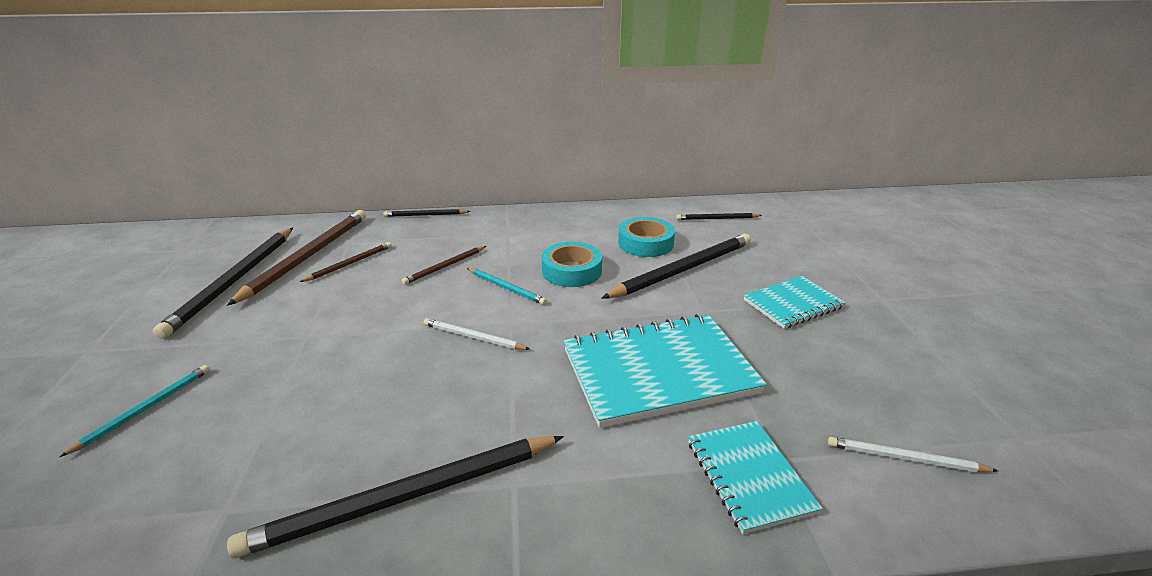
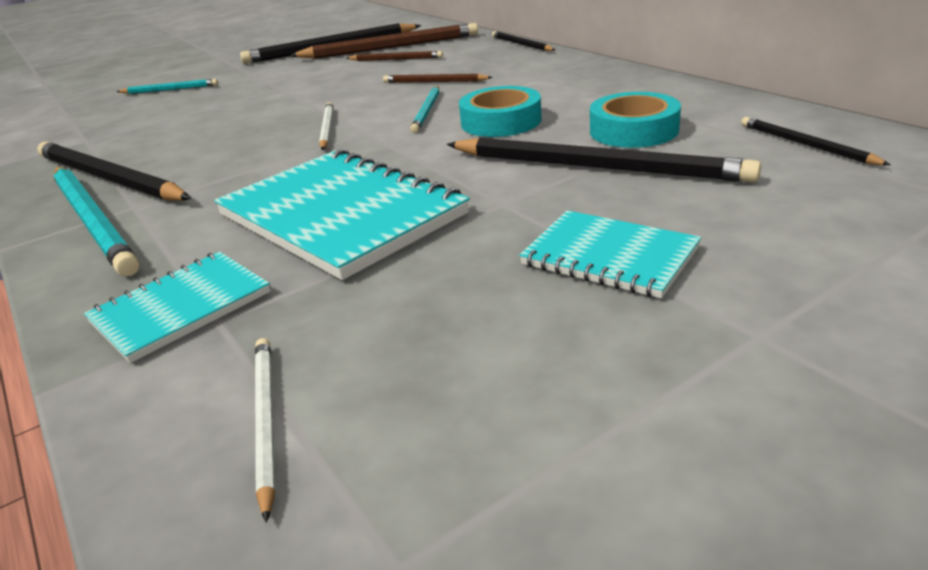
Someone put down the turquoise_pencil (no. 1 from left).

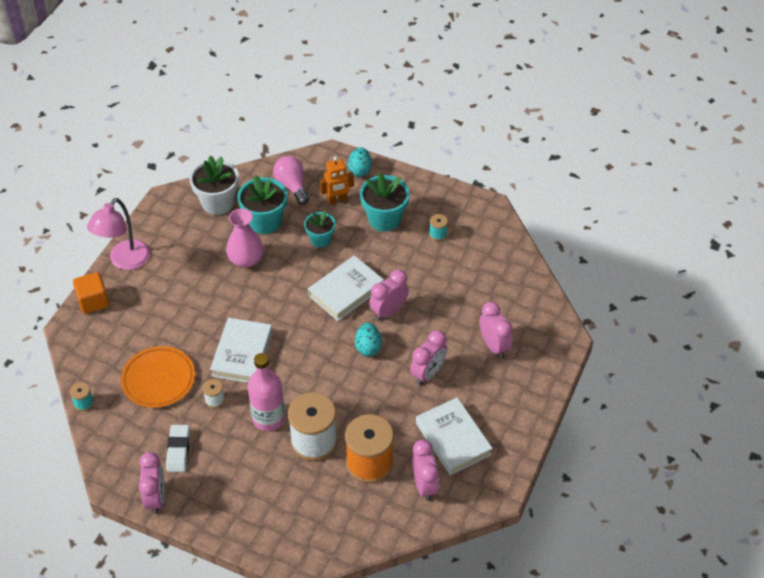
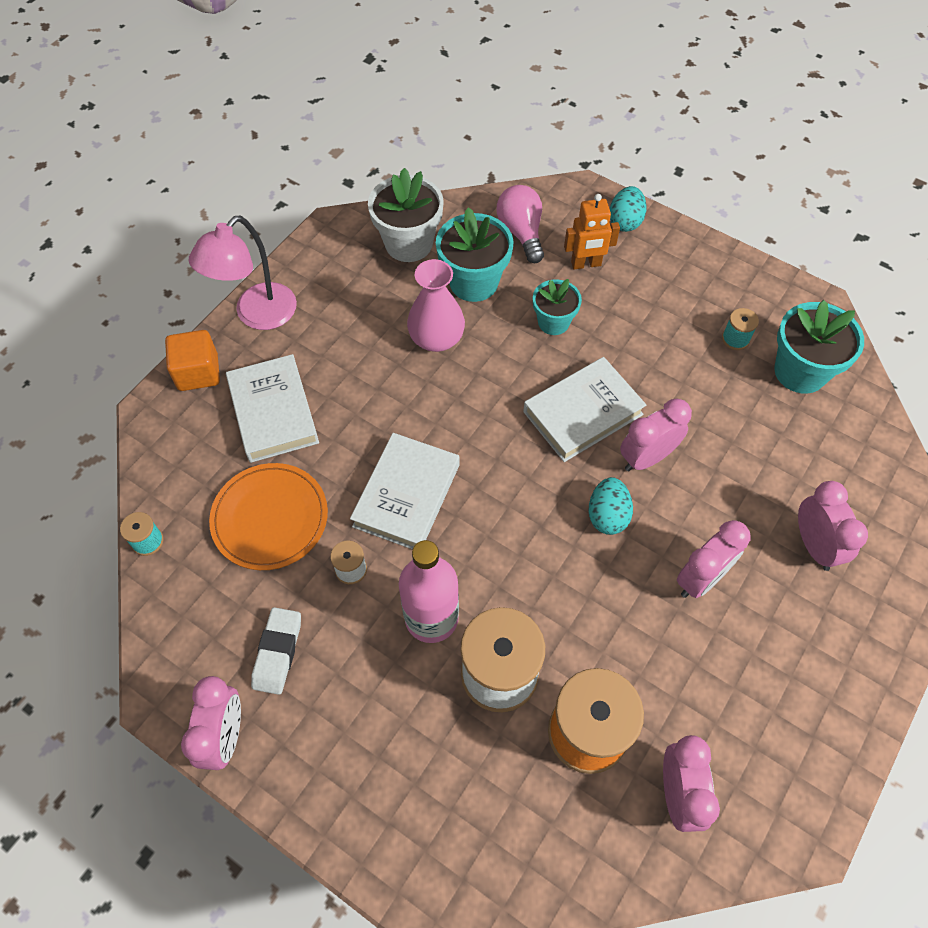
Someone carried the turquoise_flower_pot (no. 3 from left).
Someone carried the white_book (no. 3 from left in the first image).

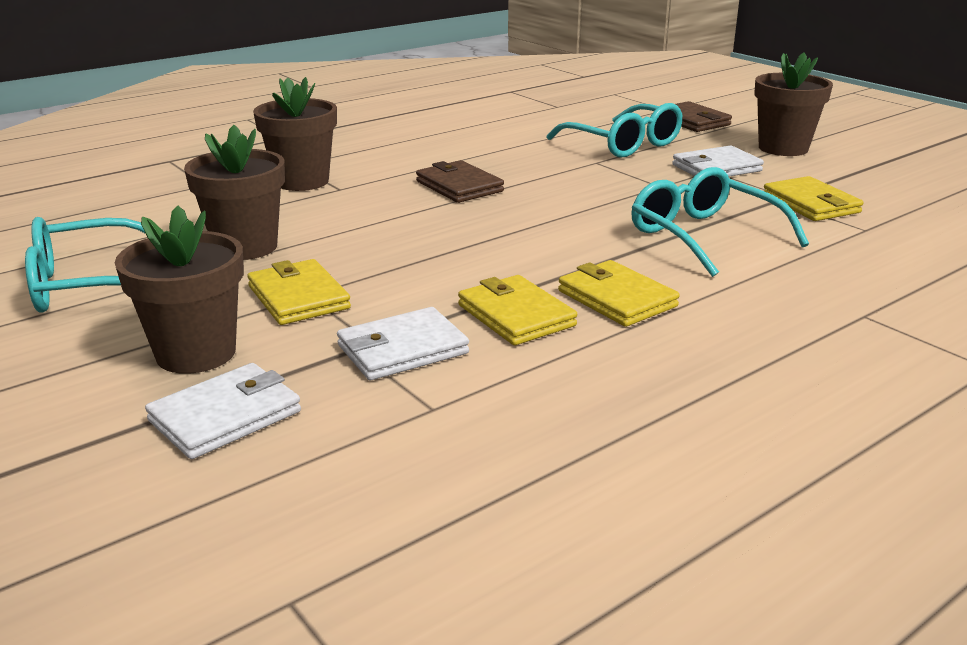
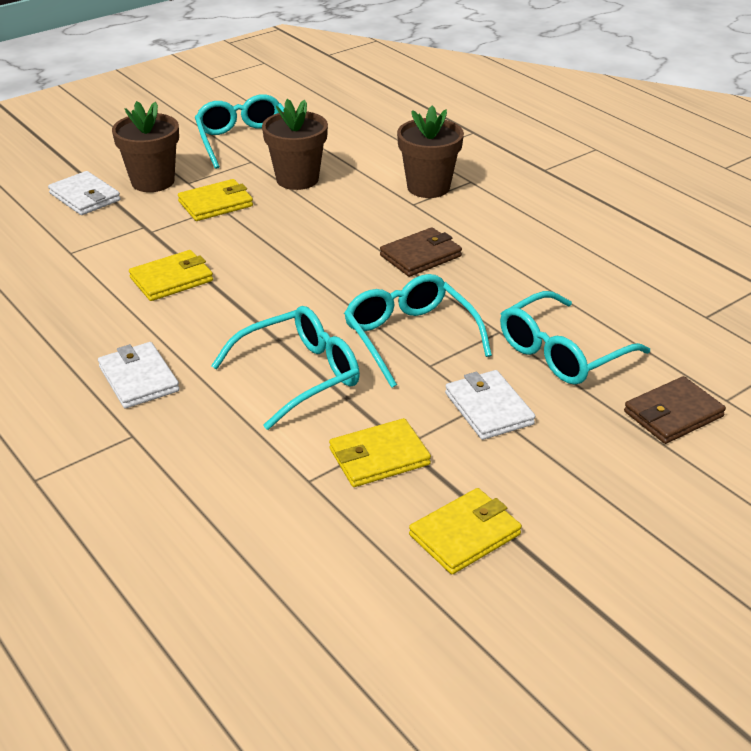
Someone carried the white_wallet (no. 2 from left).
Someone carried the yellow_wallet (no. 3 from left in the first image).
Someone took away the brown_flower_pot (no. 4 from left).
Someone put down the turquoise_glasses (no. 3 from left).

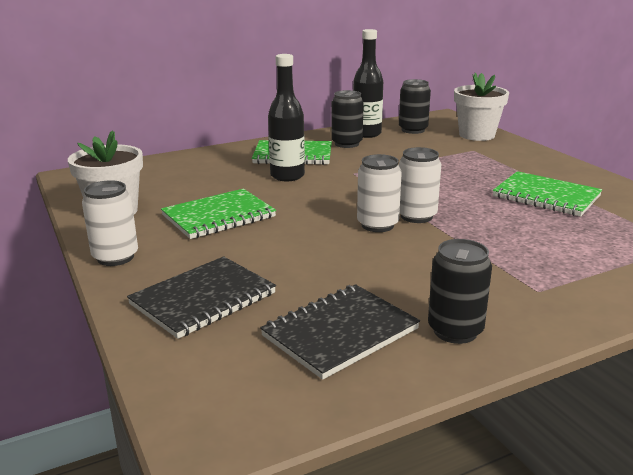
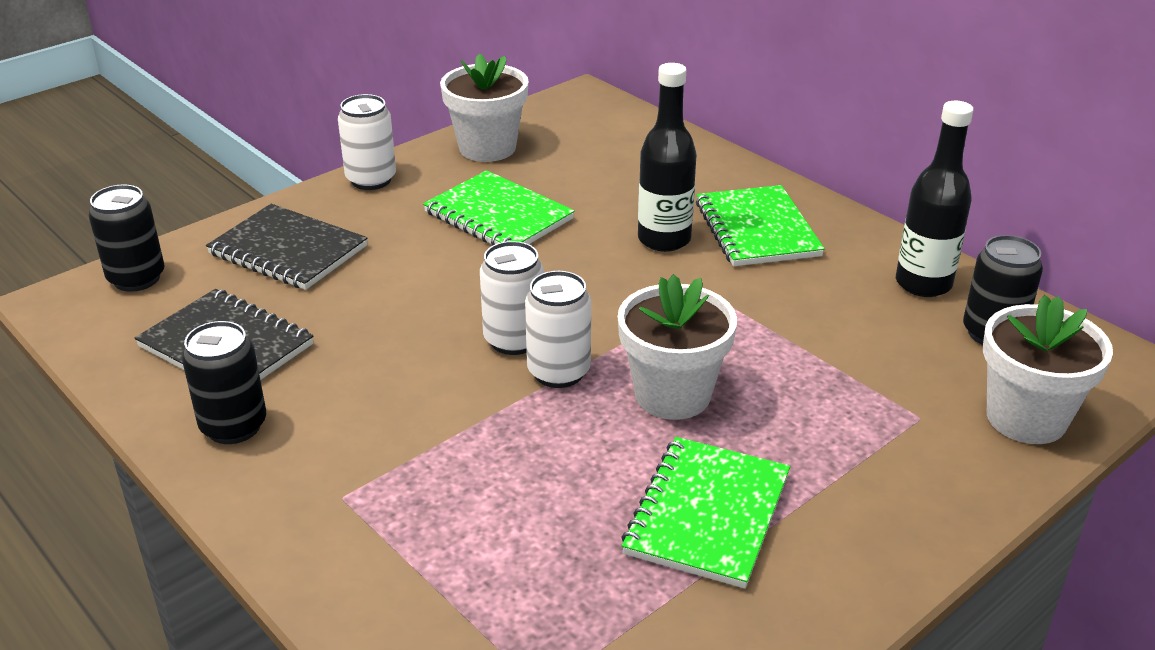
Someone carried the black_can (no. 1 from left).
Someone put down the white_flower_pot (no. 2 from left).

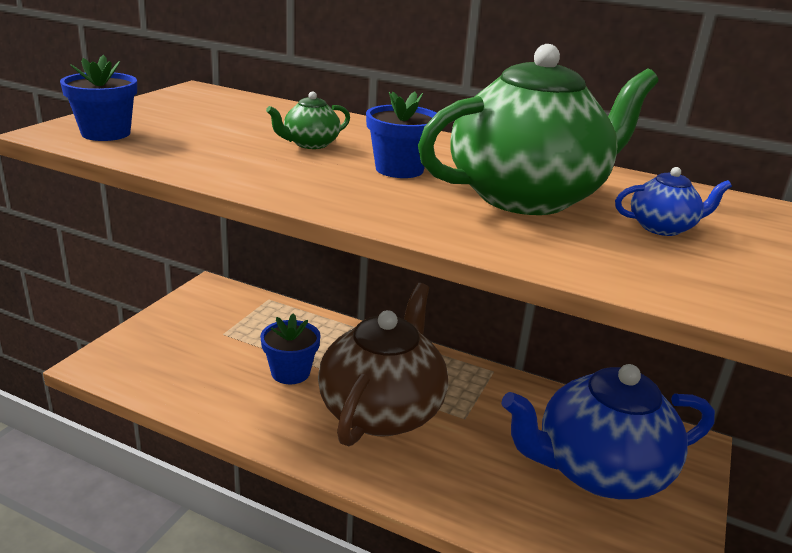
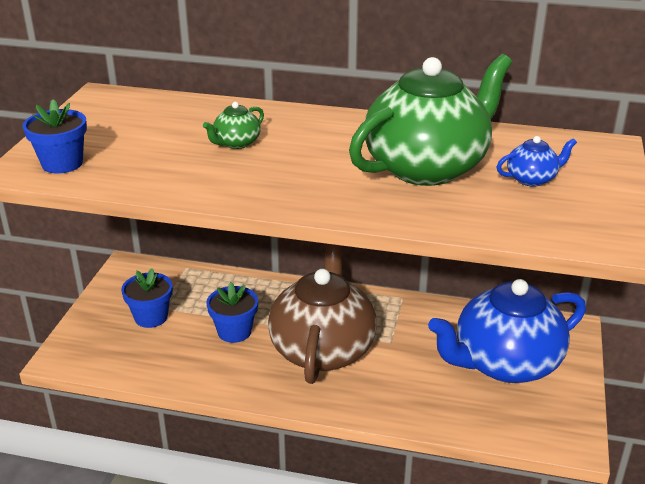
Someone carried the blue_flower_pot (no. 3 from left in the first image).

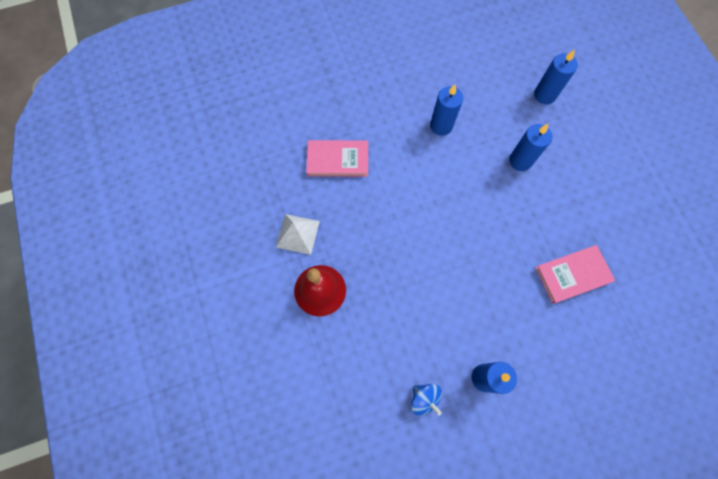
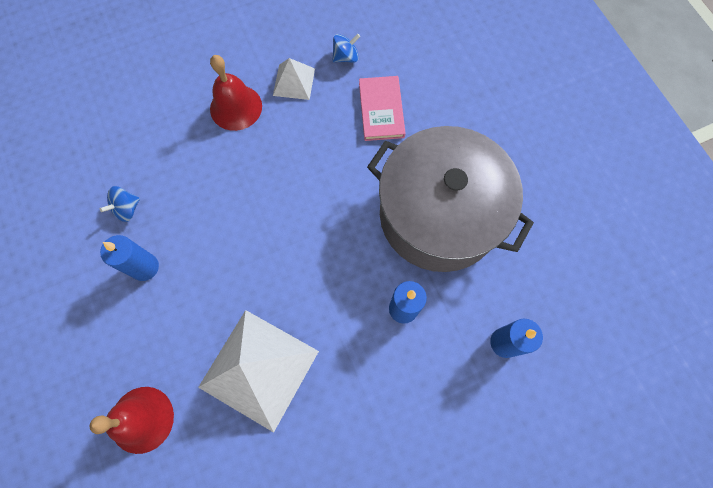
Someone swapped the blue_candle (no. 1 from left) for the grey_pot.
Someone swapped the pink_book (no. 2 from left) for the white_pyramid (no. 1 from left).
Someone put down the red_bell (no. 1 from left).
Someone put down the blue_spinning_top (no. 2 from left).

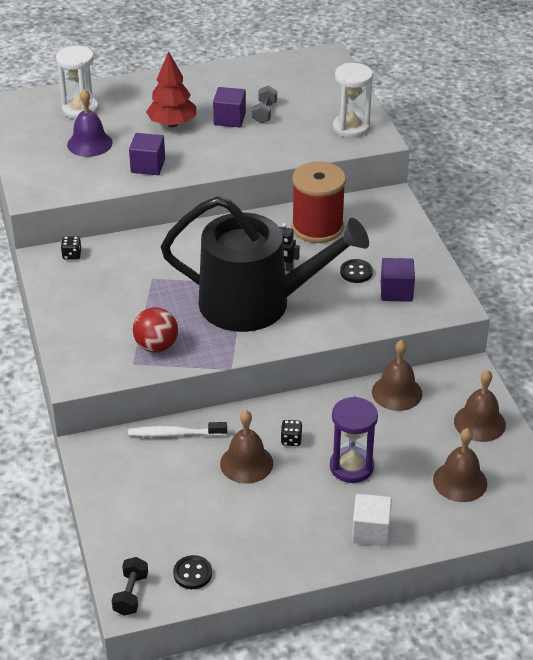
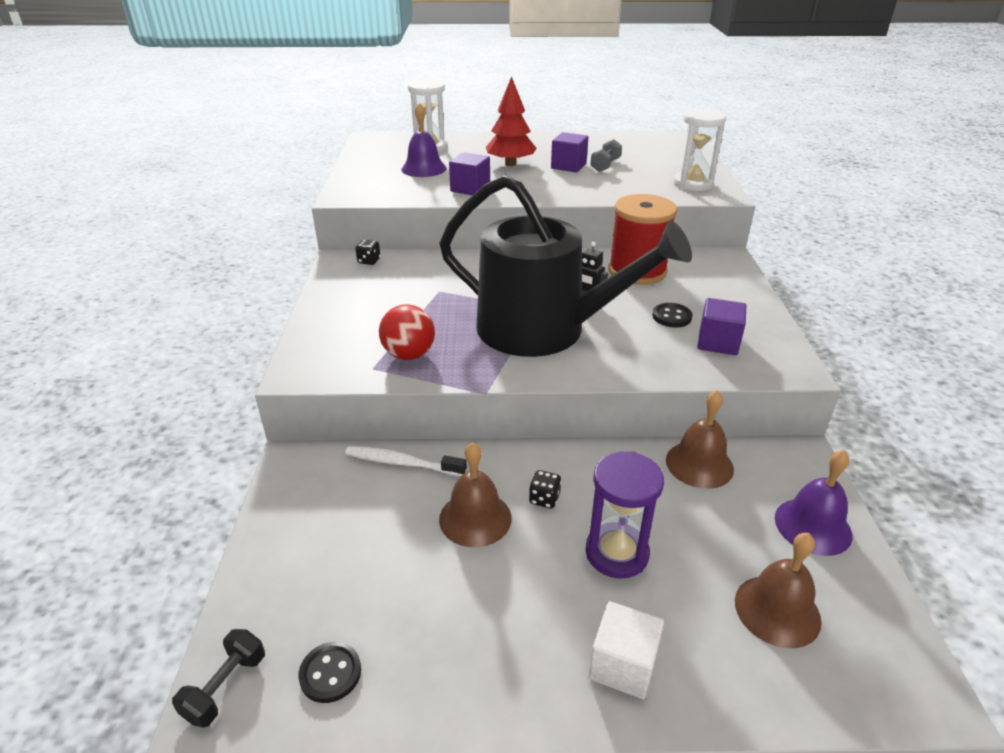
Someone repainted the brown_bell (no. 4 from left), which became the purple_bell (no. 2 from left).

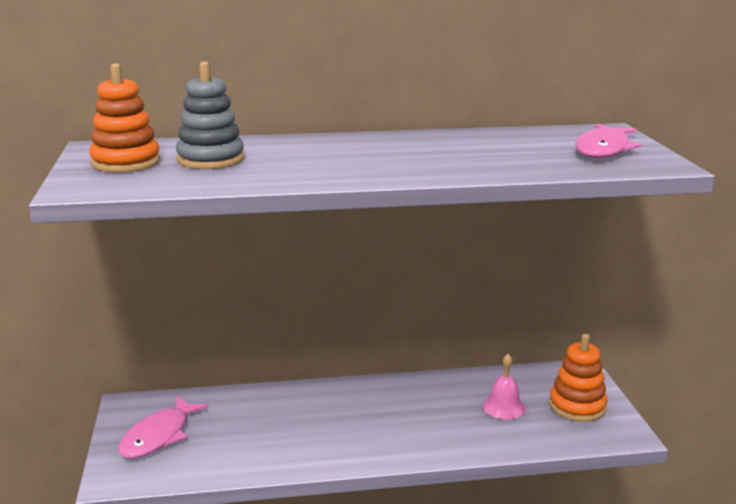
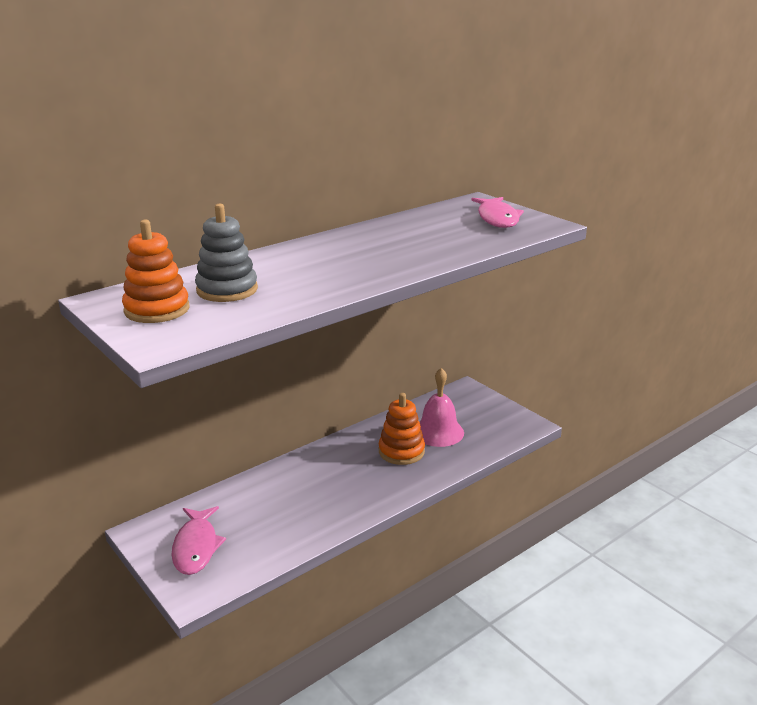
Someone scaled the pink_bell by 1.50.
Someone carried the orange_stacking_toy (no. 2 from left).

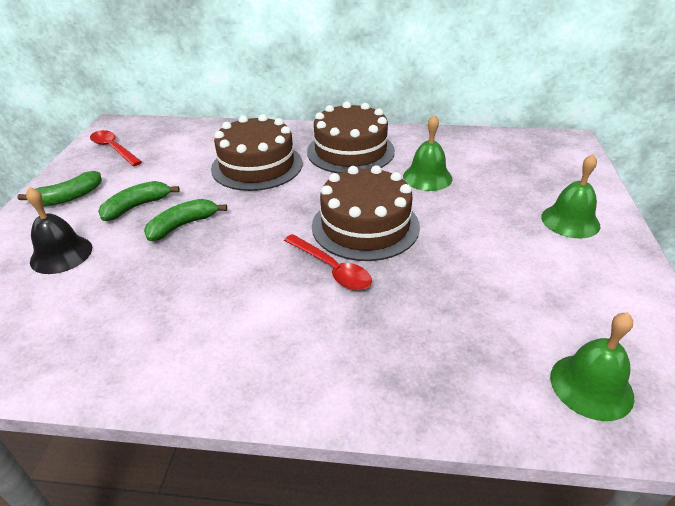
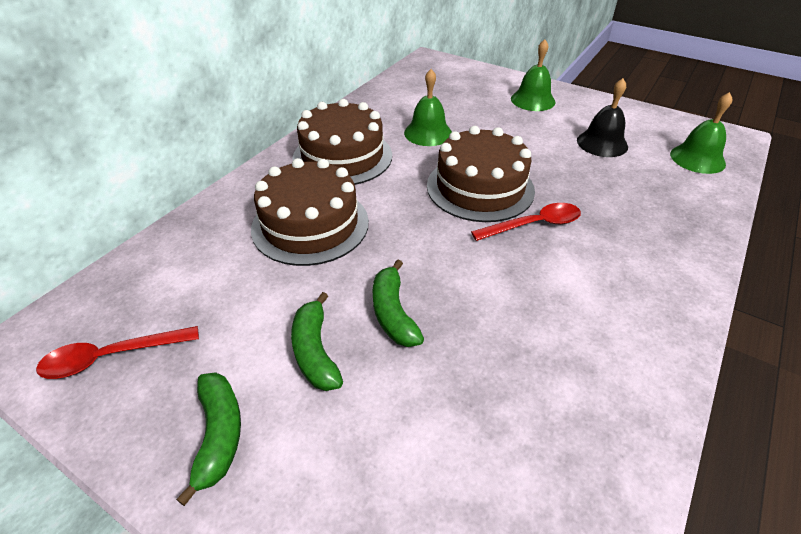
Someone carried the black_bell.

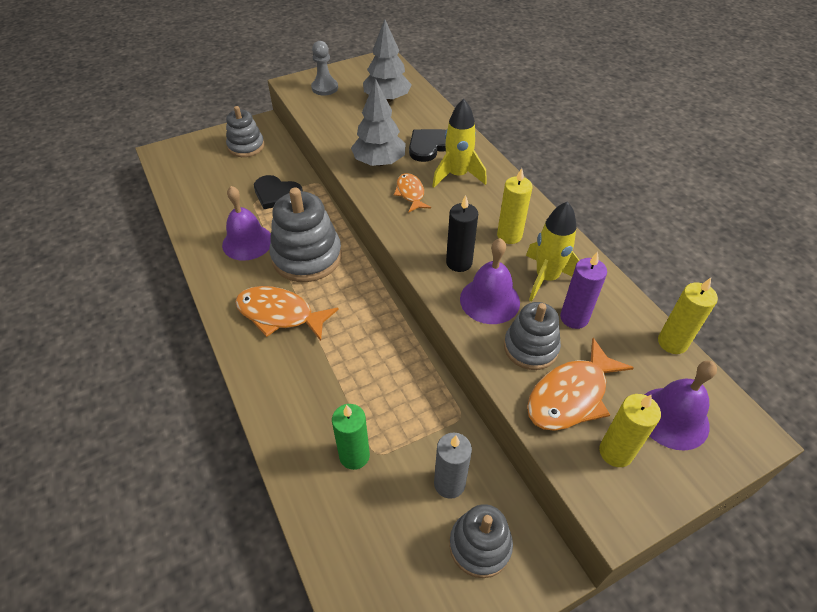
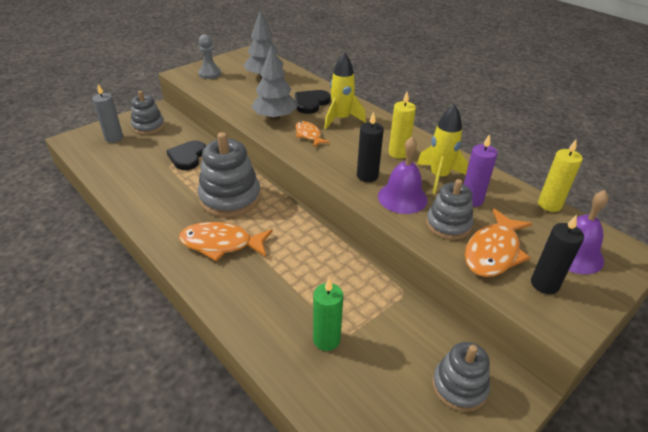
Someone took away the purple_bell (no. 1 from left).
Someone rotated the black_heart (no. 1 from left) by 90 degrees clockwise.
Someone carried the grey_candle.
Someone repainted the yellow_candle (no. 2 from left), which became the black_candle (no. 2 from left).

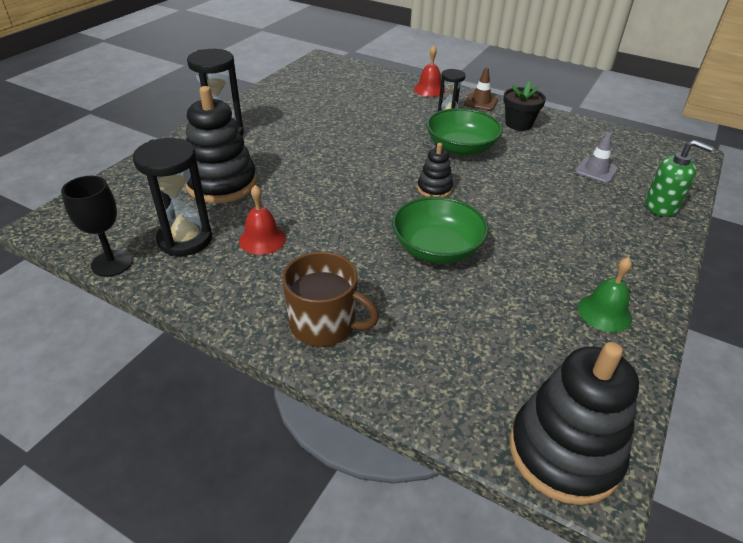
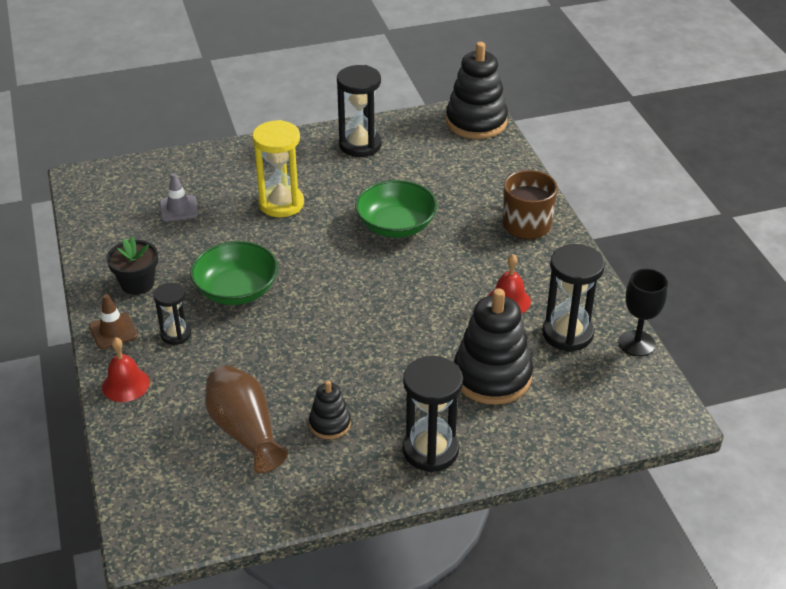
Someone carried the black_stacking_toy (no. 2 from left in the first image).
Someone swapped the green_bell for the black_hourglass (no. 2 from left).
Someone took away the green_soap_dispenser.
Someone put down the brown_vase.
Someone put down the yellow_hourglass.

